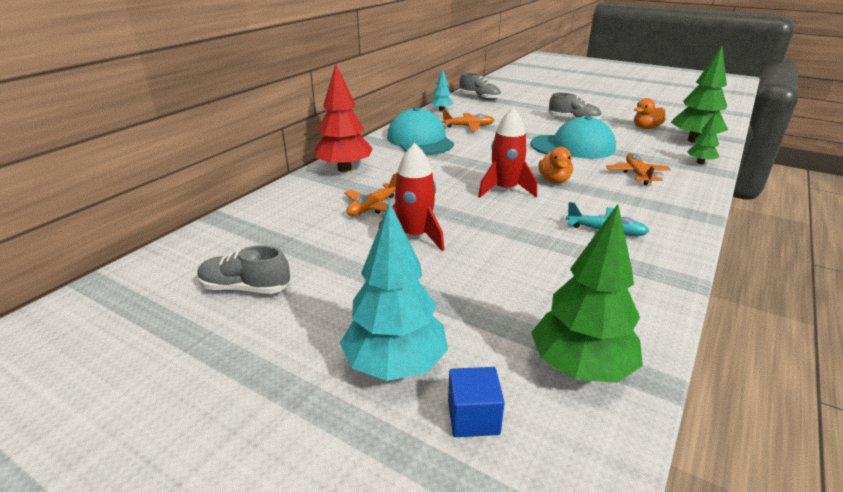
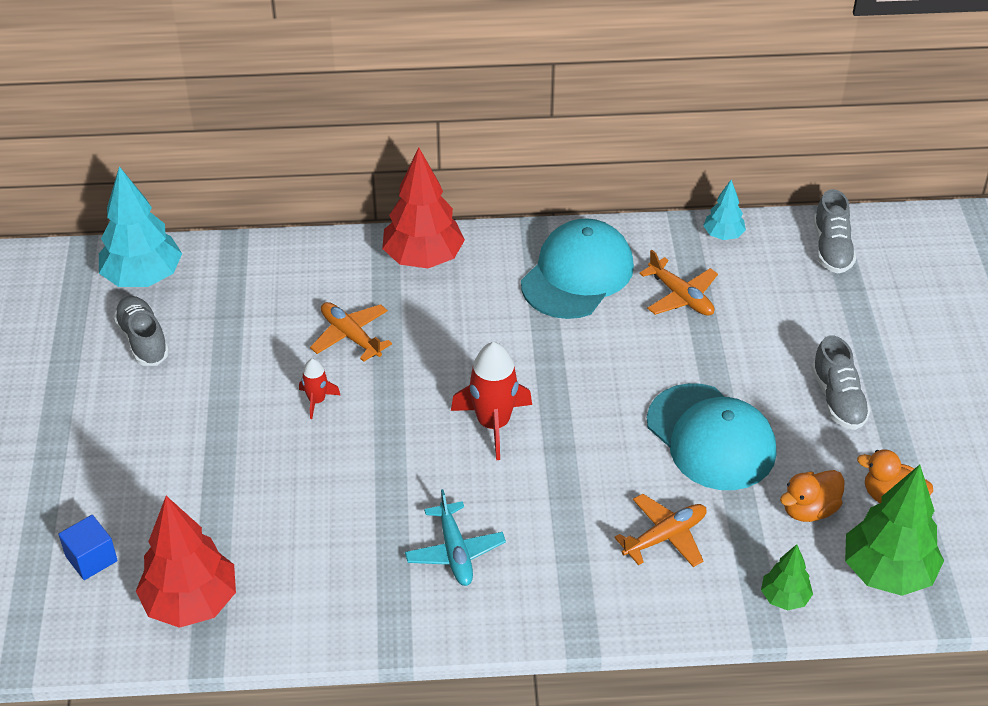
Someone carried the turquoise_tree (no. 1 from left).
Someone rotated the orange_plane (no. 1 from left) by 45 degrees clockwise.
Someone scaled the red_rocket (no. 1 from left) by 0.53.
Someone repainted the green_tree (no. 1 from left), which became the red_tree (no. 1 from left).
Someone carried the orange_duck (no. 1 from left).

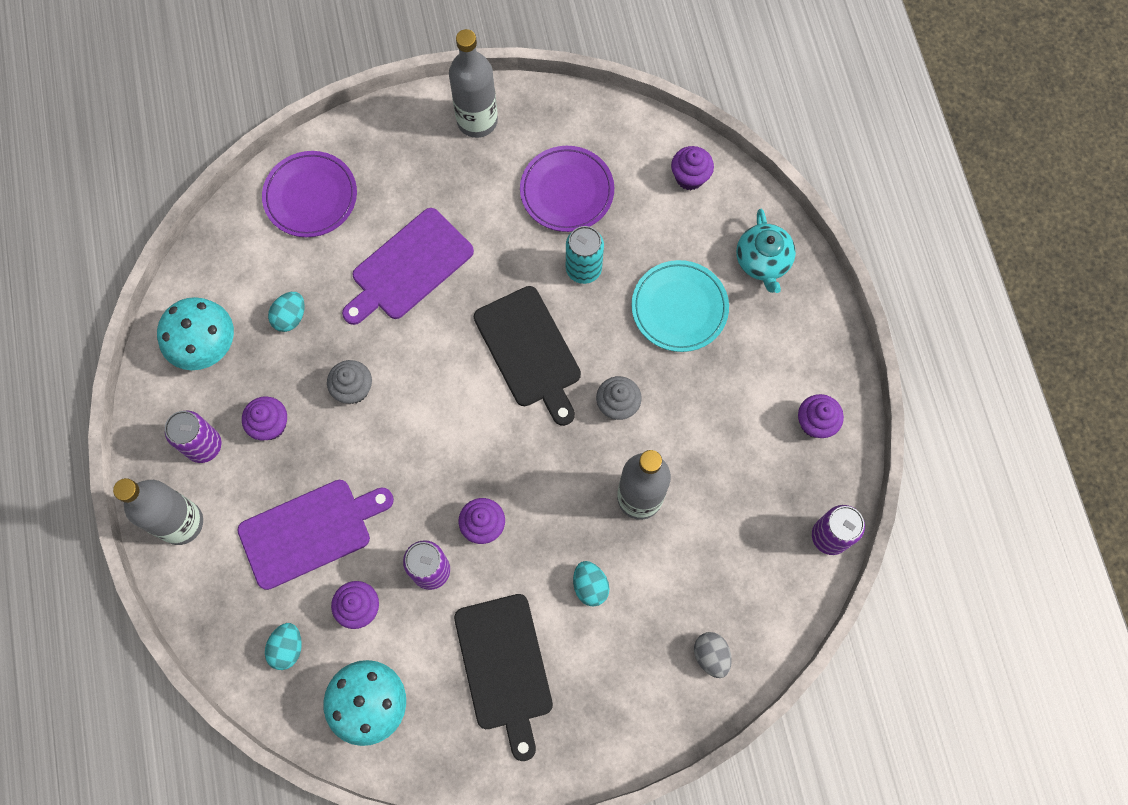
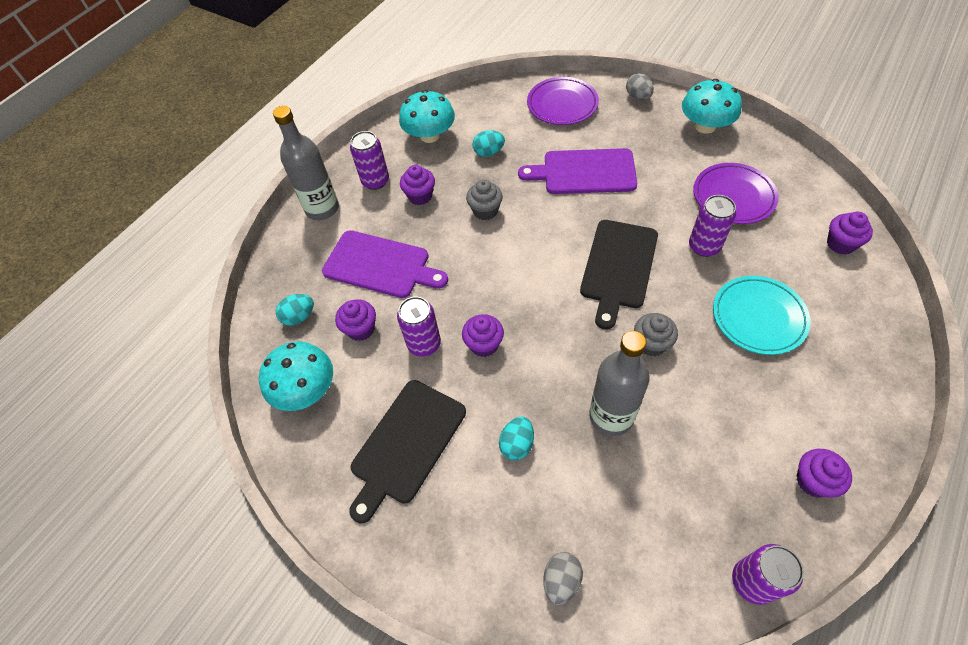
Someone swapped the grey_bottle (no. 2 from left) for the turquoise_mushroom (no. 3 from left).
Someone repainted the turquoise_can, which became the purple_can (no. 3 from left).
Someone took away the turquoise_teapot.
Someone put down the grey_egg (no. 2 from left).

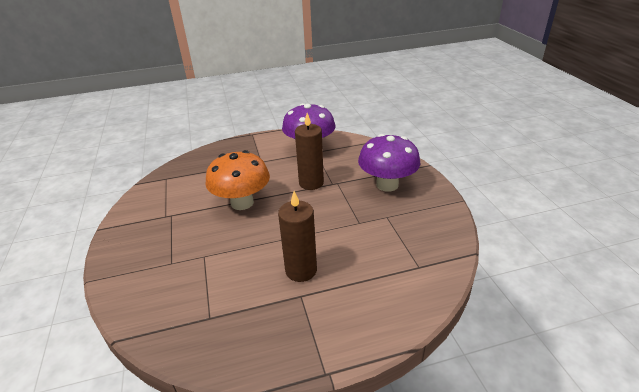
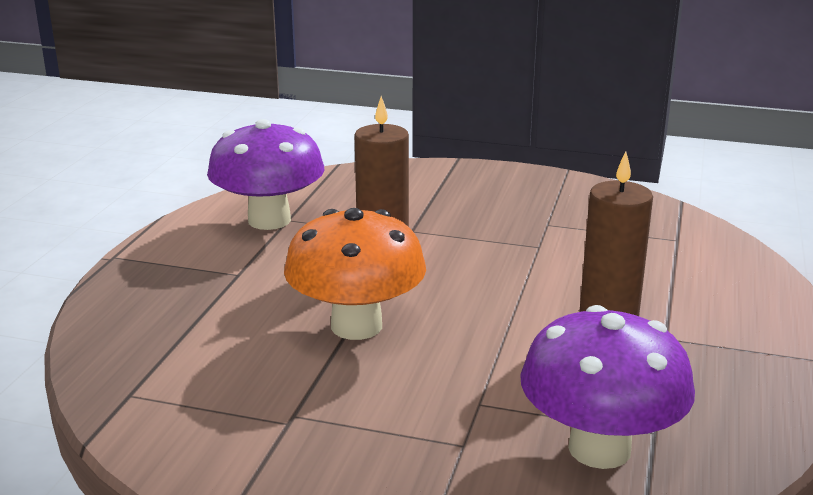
Someone carried the purple_mushroom (no. 2 from left).

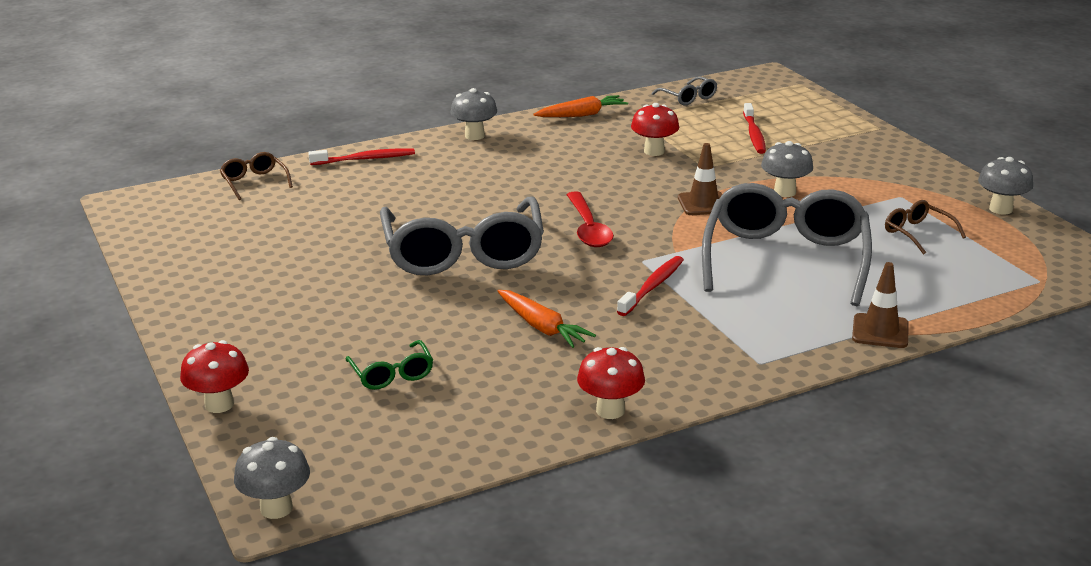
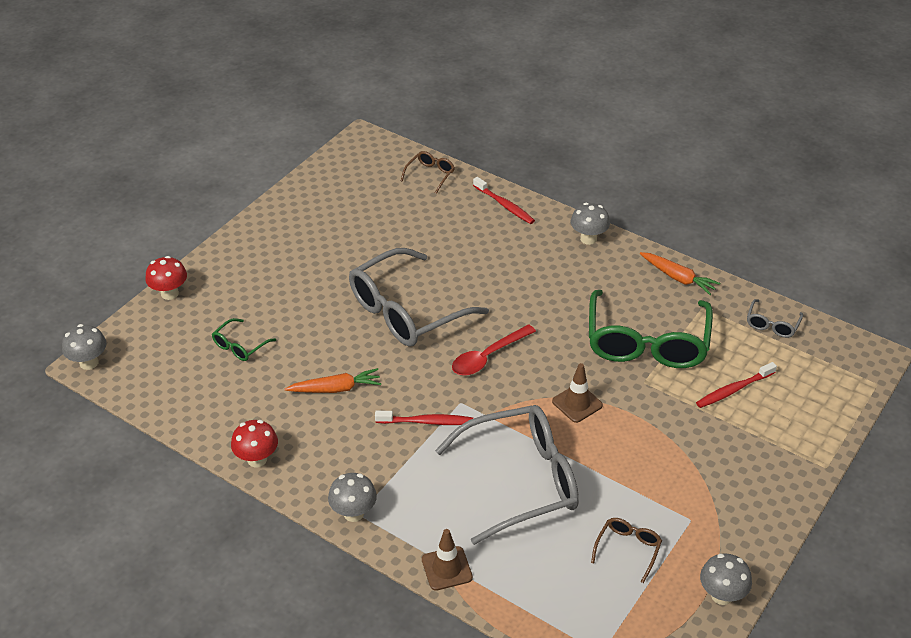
Someone rotated the orange_carrot (no. 1 from left) by 120 degrees counterclockwise.
Someone swapped the red_mushroom (no. 3 from left) for the green_glasses (no. 2 from left).
Someone carried the grey_mushroom (no. 3 from left in the first image).

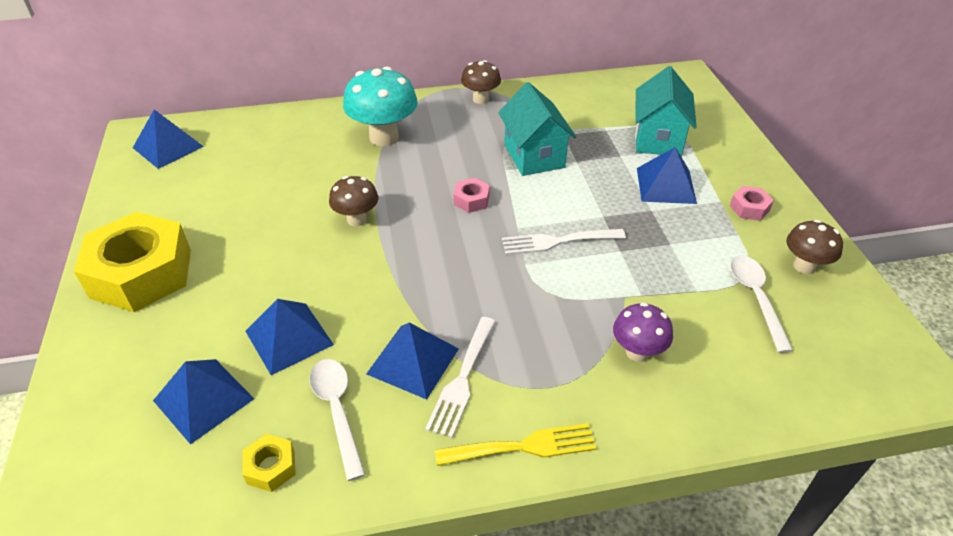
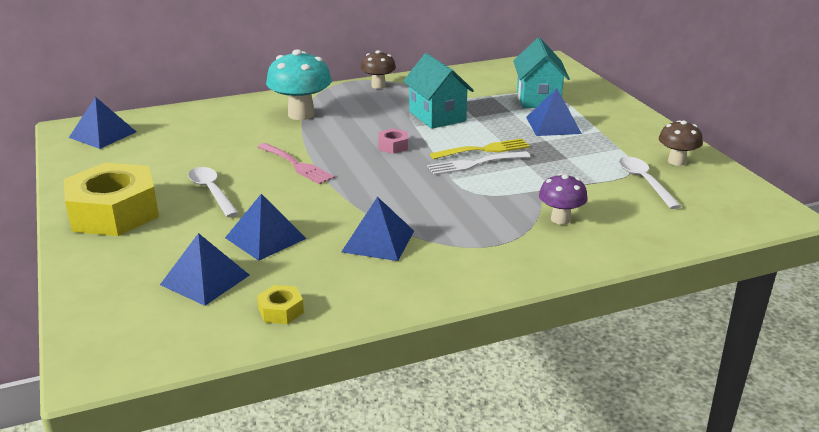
Someone carried the white_spoon (no. 1 from left).
Someone swapped the brown_mushroom (no. 1 from left) for the pink_fork.
Someone took away the white_fork (no. 1 from left).
Someone carried the yellow_fork.
Someone took away the pink_nut (no. 2 from left).

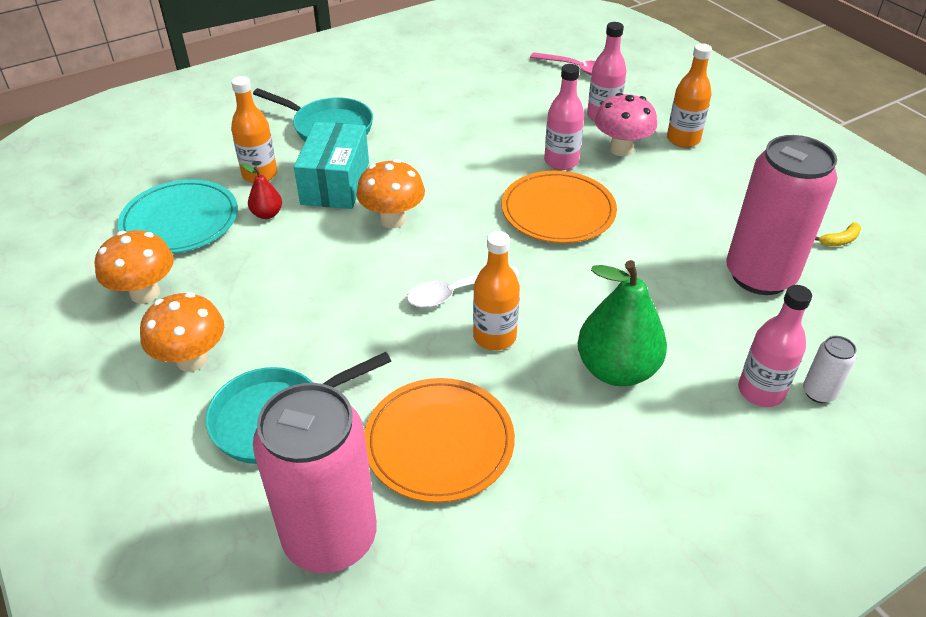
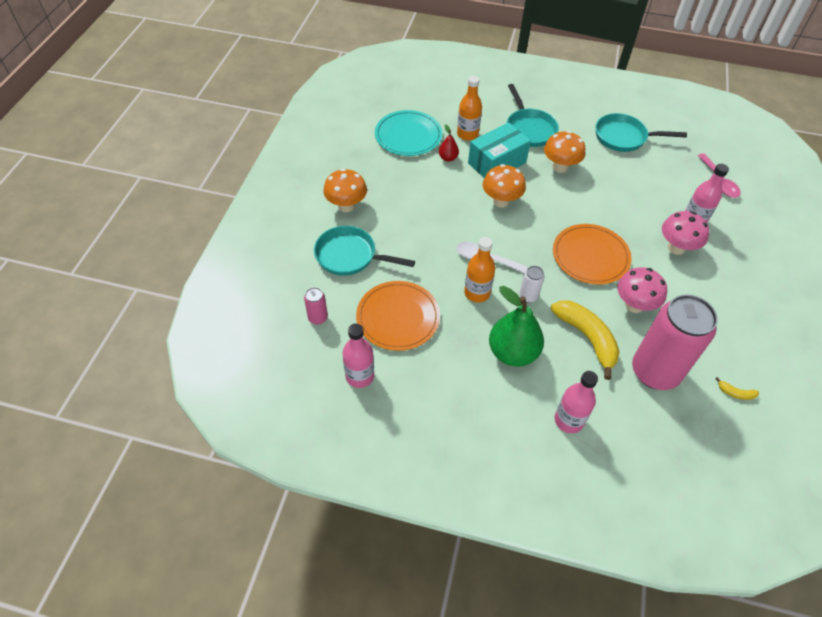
Someone carried the orange_mushroom (no. 1 from left in the first image).
Someone scaled the pink_can (no. 1 from left) by 0.41.
Someone carried the pink_bottle (no. 1 from left).
Someone took away the orange_bottle (no. 3 from left).
Someone carried the white_can.
Someone put down the yellow_banana (no. 1 from left).
Someone put down the turquoise_pan (no. 3 from left).
Someone put down the pink_mushroom (no. 1 from left).

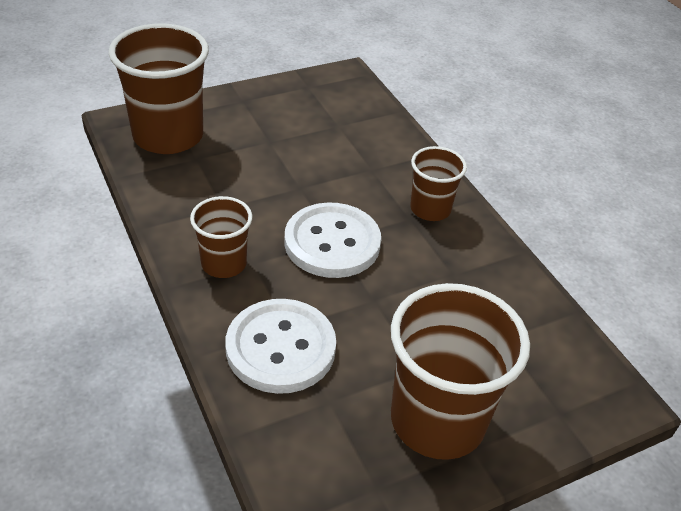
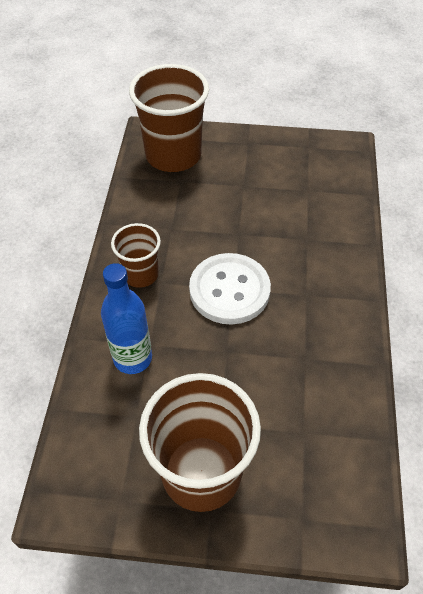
Someone swapped the white_button (no. 1 from left) for the blue_bottle.
Someone took away the brown_cup (no. 3 from left).

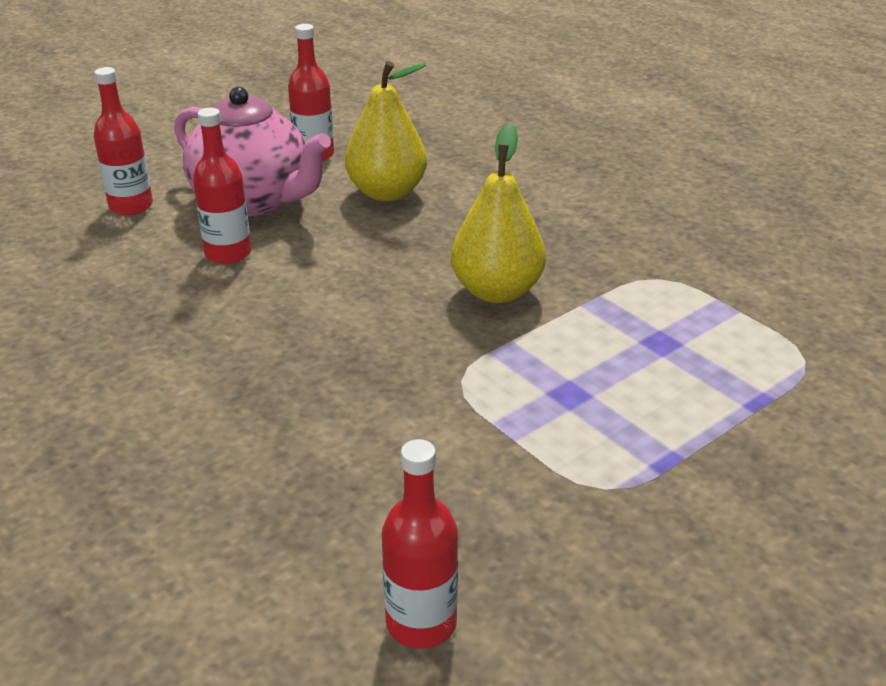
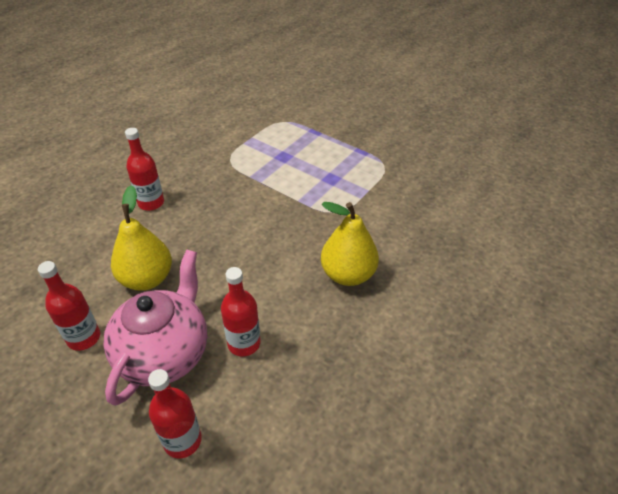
Someone carried the red_bottle (no. 4 from left in the first image).
Someone carried the yellow_pear (no. 2 from left).

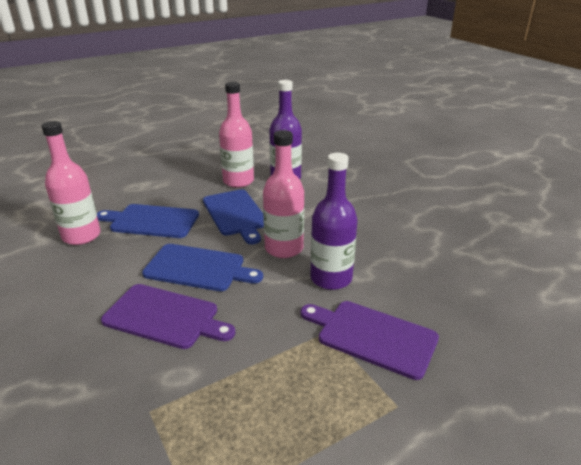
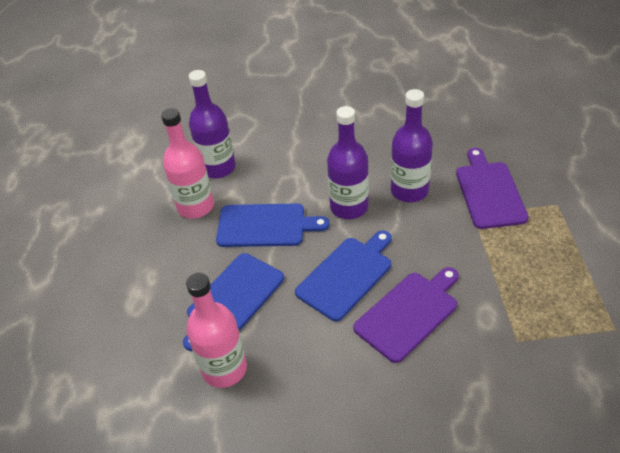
Someone repainted the pink_bottle (no. 3 from left), which became the purple_bottle (no. 2 from left).
Someone rotated the purple_cutting_board (no. 2 from left) by 120 degrees clockwise.

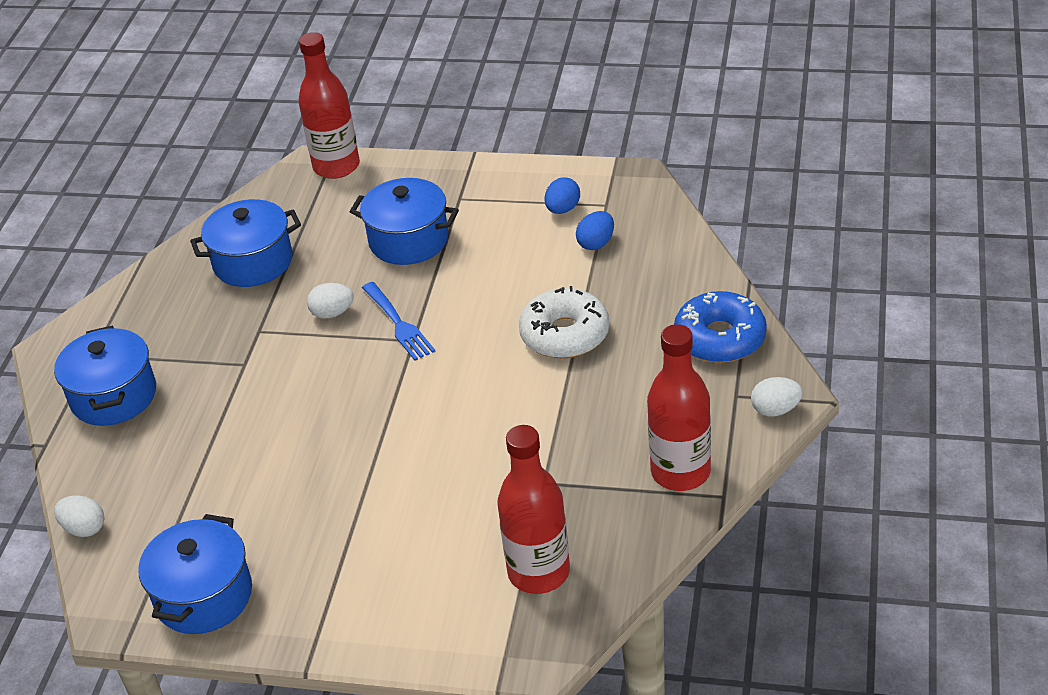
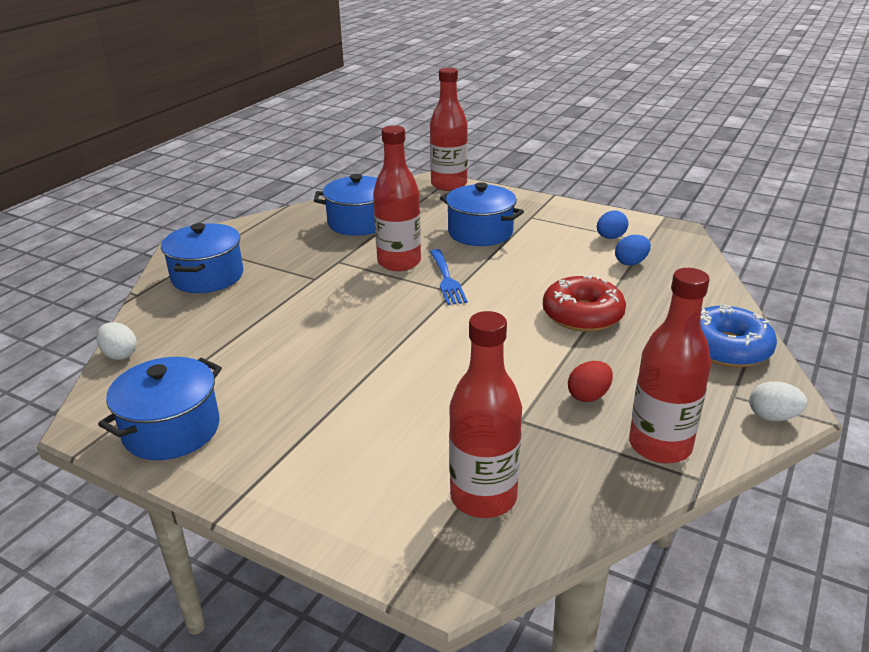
Someone swapped the white_egg (no. 2 from left) for the red_bottle (no. 1 from left).
Someone repainted the white_donut, which became the red_donut.
Someone put down the red_egg.

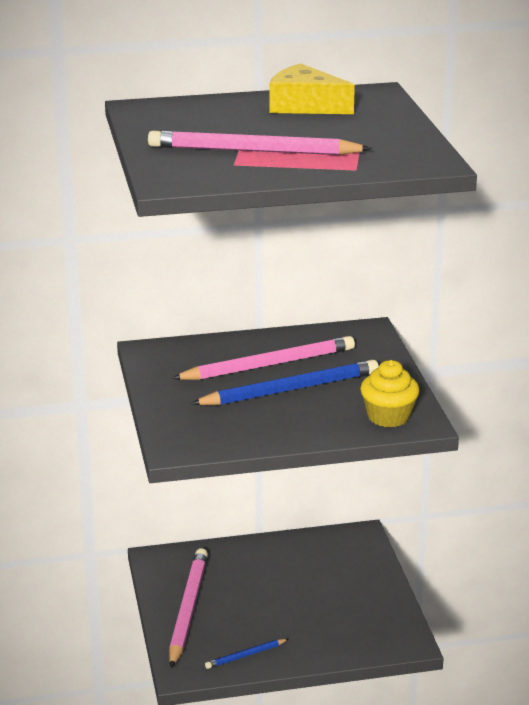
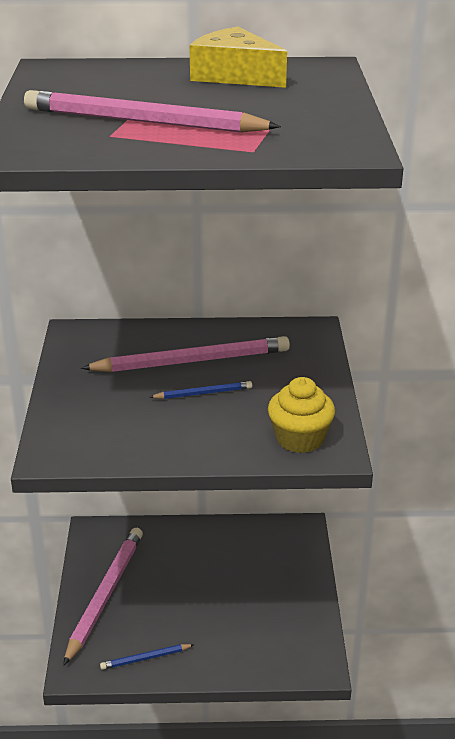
Someone scaled the blue_pencil (no. 2 from left) by 0.47.

